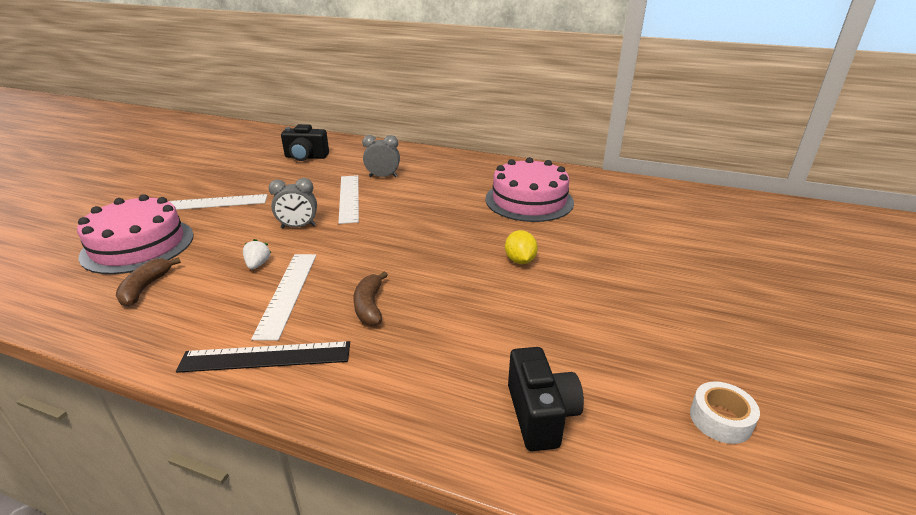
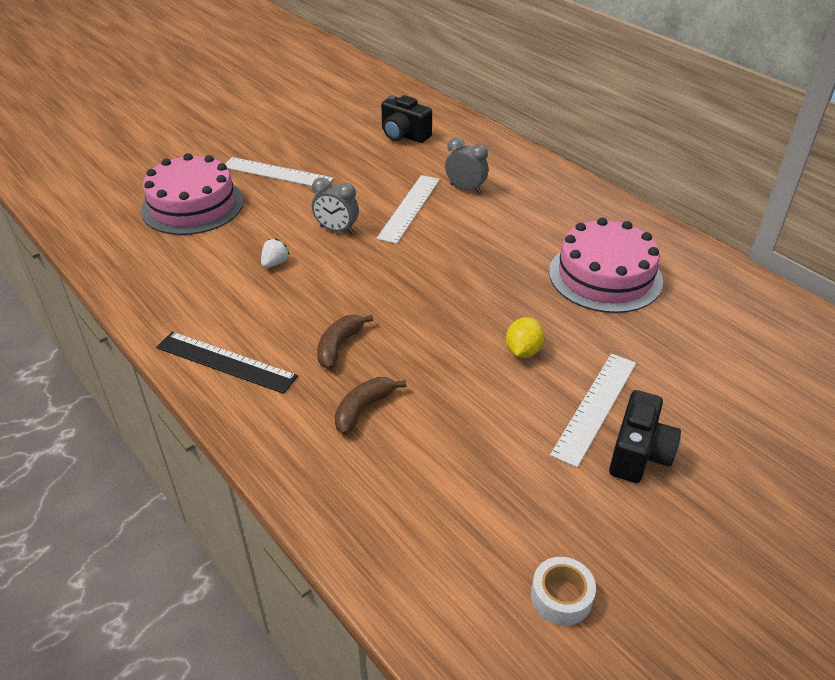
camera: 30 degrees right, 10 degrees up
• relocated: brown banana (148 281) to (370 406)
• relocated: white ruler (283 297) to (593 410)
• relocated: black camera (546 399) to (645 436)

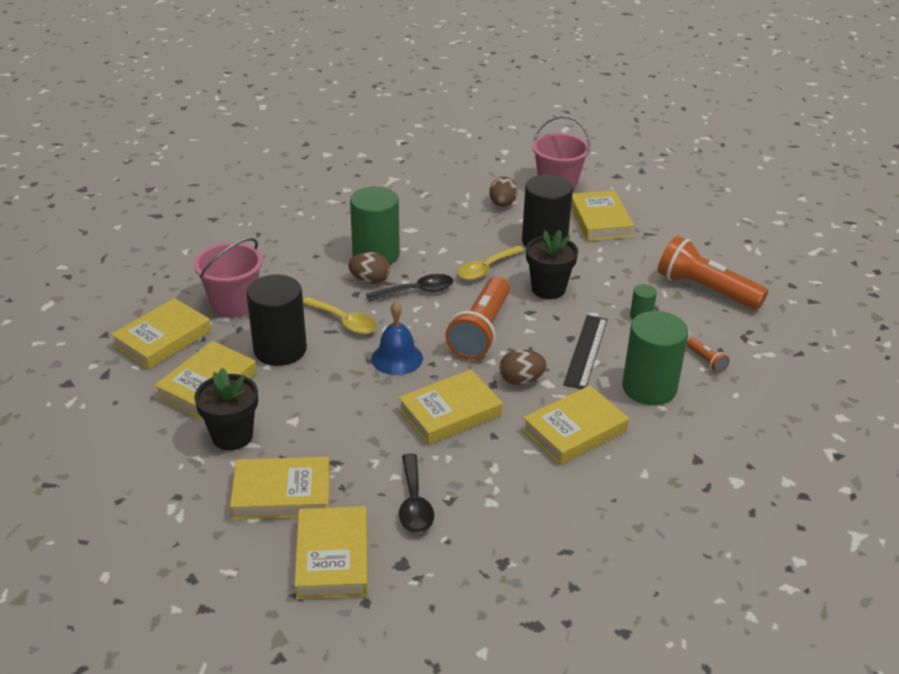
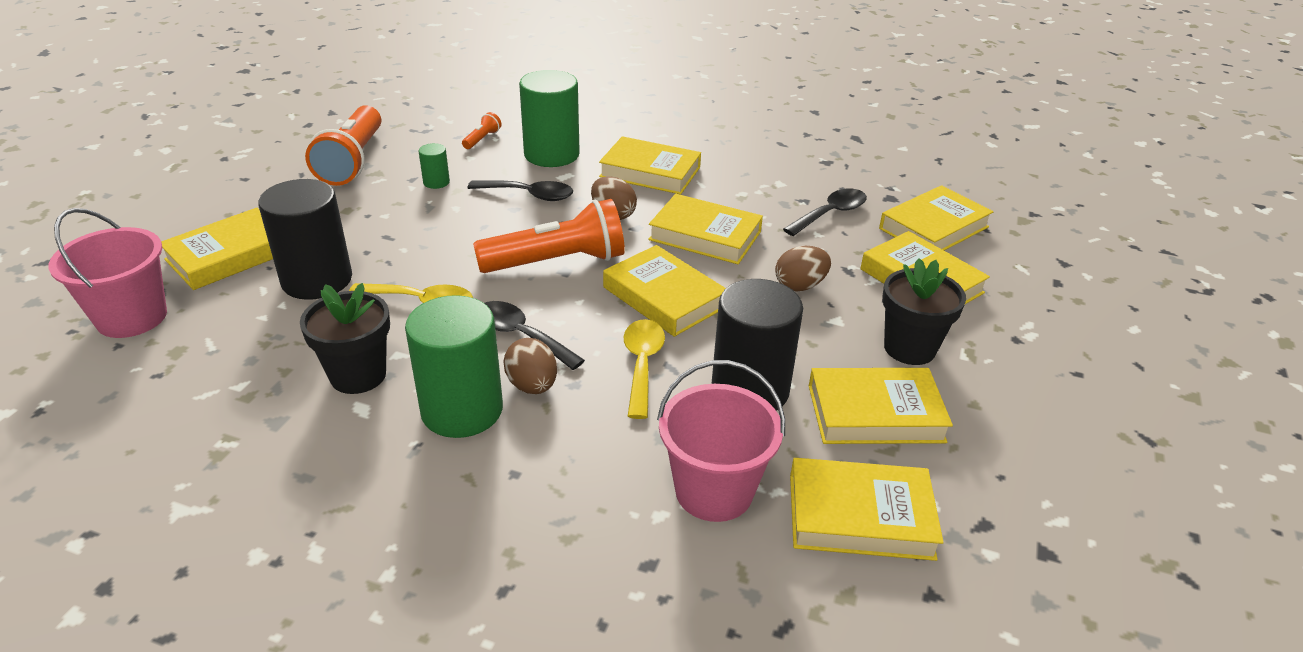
camera: 125 degrees left, 0 degrees up
• relocated: black flower pot (552 264) to (345 338)
• exchanged: black ruler (585 352) to black spoon (520 190)
• exchanged: blue bell (397 338) to yellow book (664 291)
• relocated: brown egg (503 192) to (803 269)

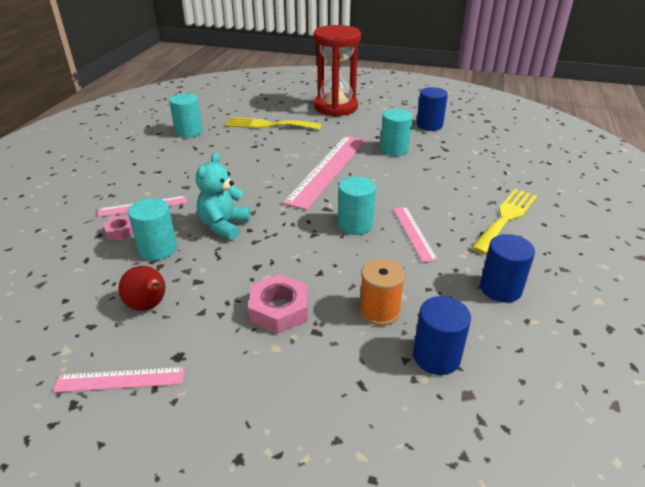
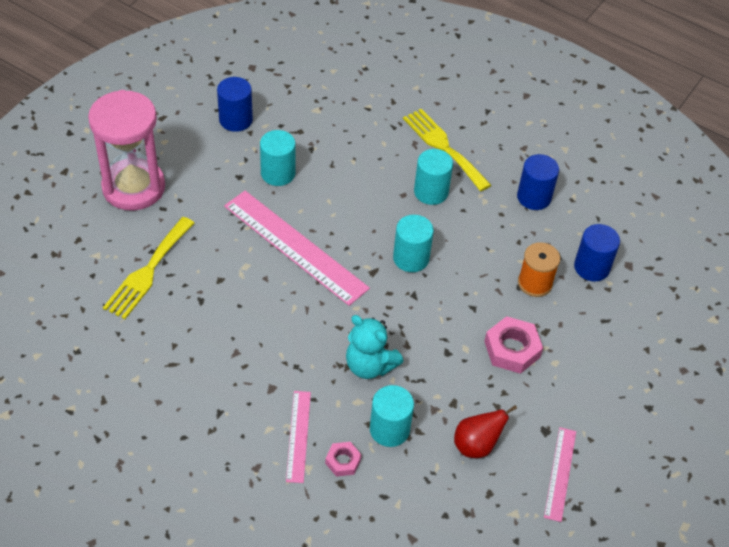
camera: 75 degrees left, 15 degrees up
• colour: red hourglass (337 71) to pink hourglass (126 150)
• relocated: turquoise cylinder (186 115) to (433 177)
• missing: pink ruler (415 235)

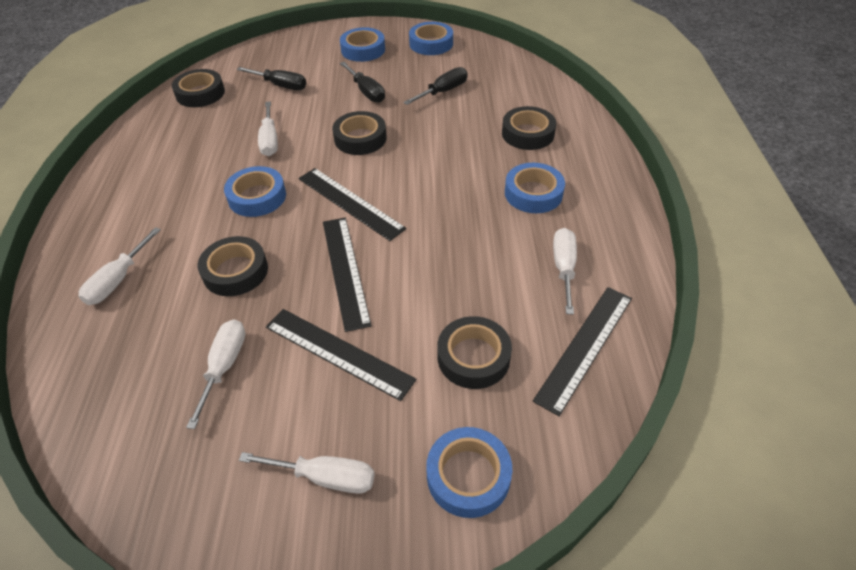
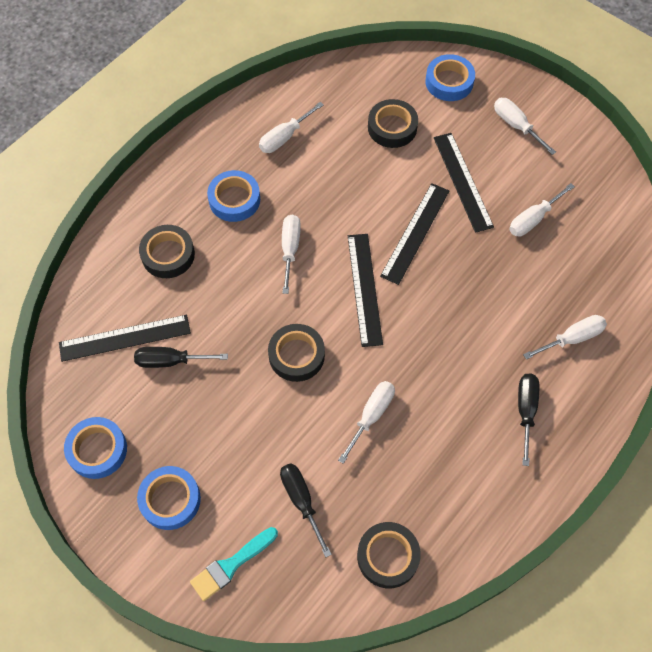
camera: 140 degrees left, 15 degrees up
• relocated: black ruler (582 351) to (125 338)
• appeared: turquoise brush (234 564)
• appeared: white screwdriver (291 254)
• relocated: black screwdriver (362 82) to (528 419)
• missing: black tape (233 266)
• missing: blue tape (255 191)

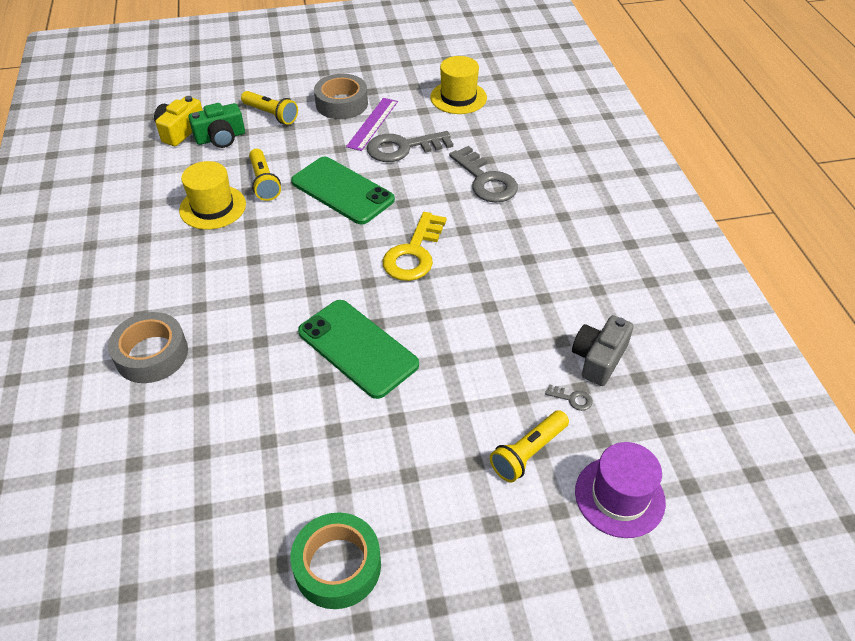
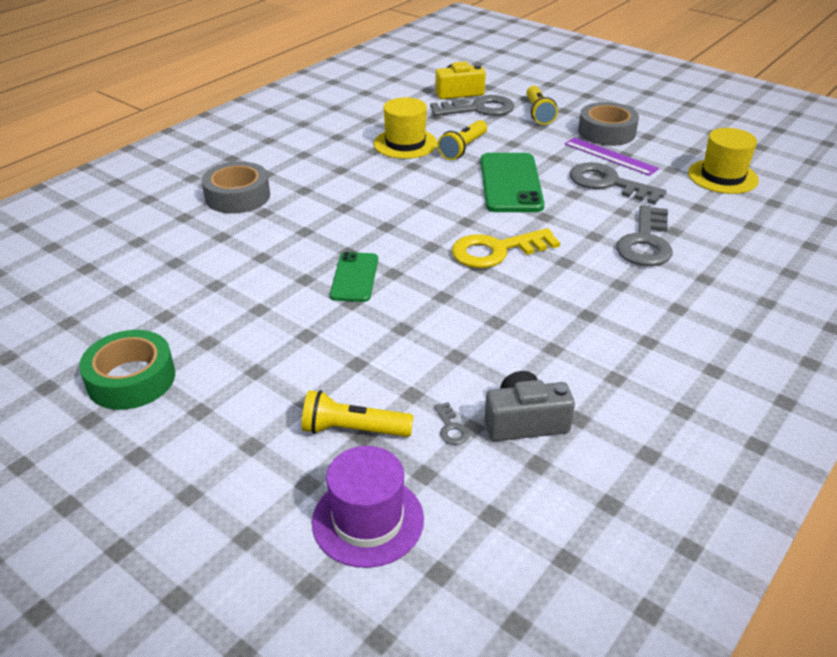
camera: 50 degrees right, 10 degrees down
• size: green phone (358 349) = (354 277) x0.61
• exchanged: green camera (216 125) to grey key (472 105)
• spun: purple ruler (372 124) = (611 156) 60 degrees clockwise

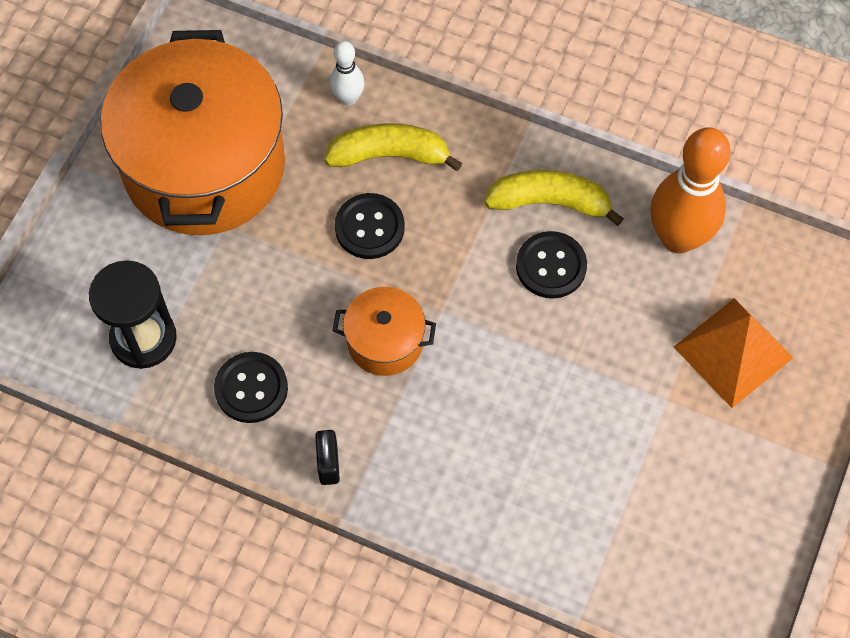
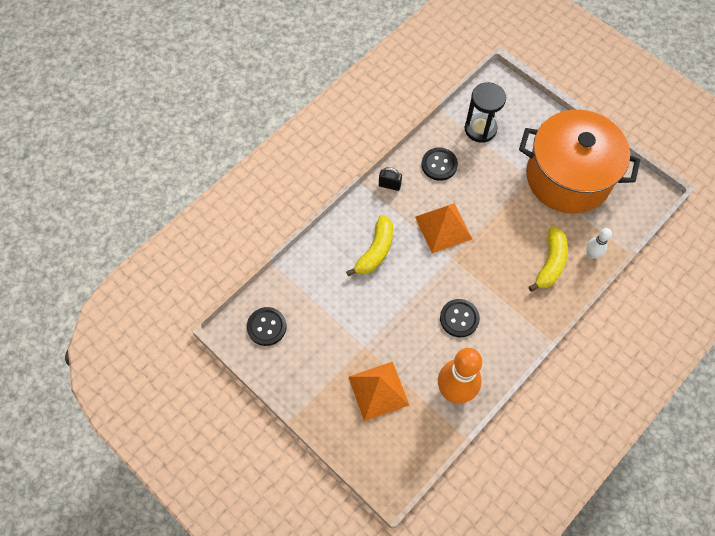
camera: 110 degrees right, 0 degrees up
• relocated: black button (370 226) to (266 326)
• relocated: yellow banana (554 198) to (369 245)
• exchanged: orange pot (384 331) to orange pyramid (443 228)

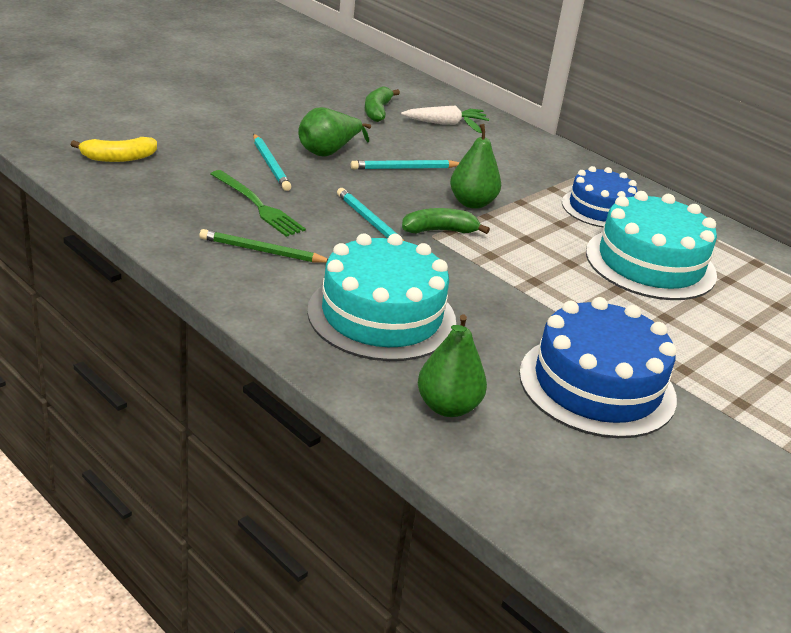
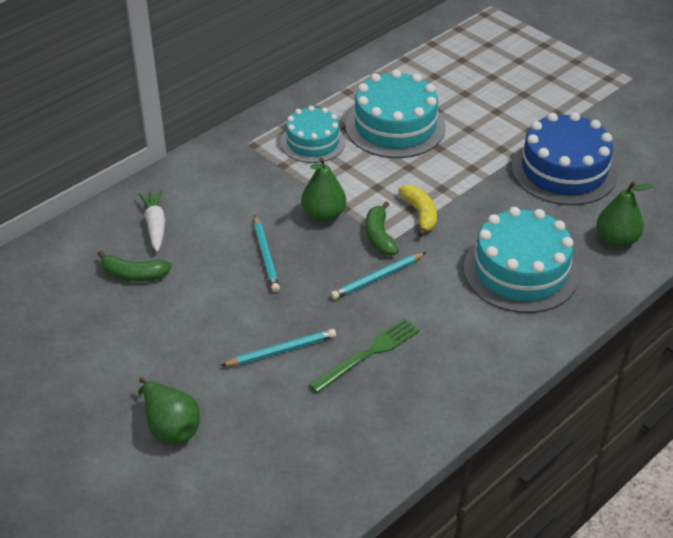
camera: 85 degrees left, 10 degrees up
• relocated: green pear (334 132) to (169 411)
• colour: blue cake (599 196) to turquoise cake (313 134)
• relocated: yellow banana (113 149) to (417 211)
• missing: green pencil (263 246)

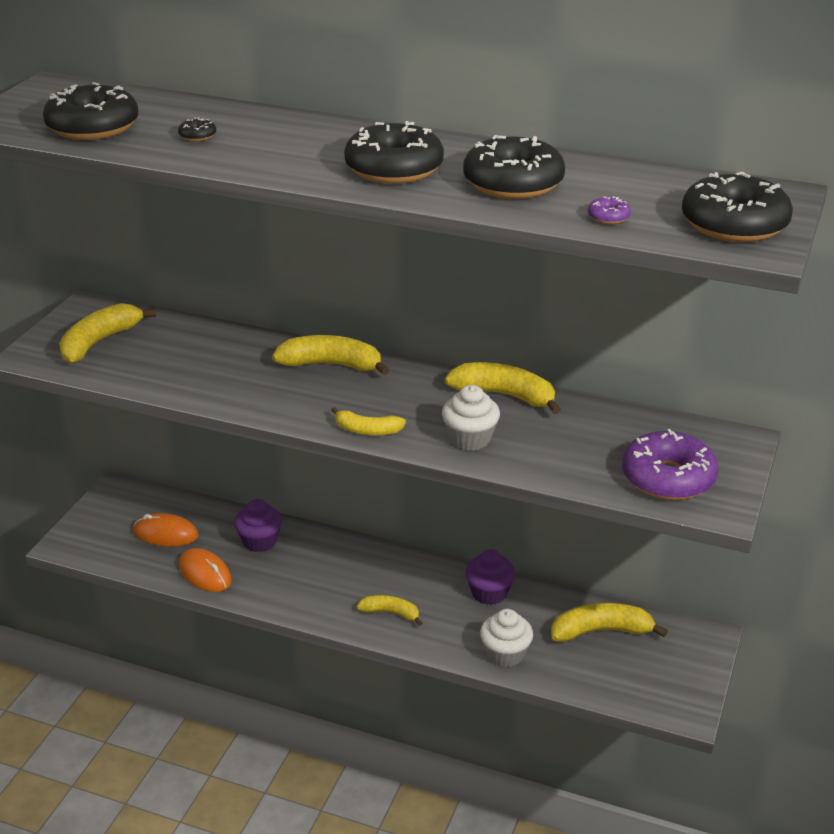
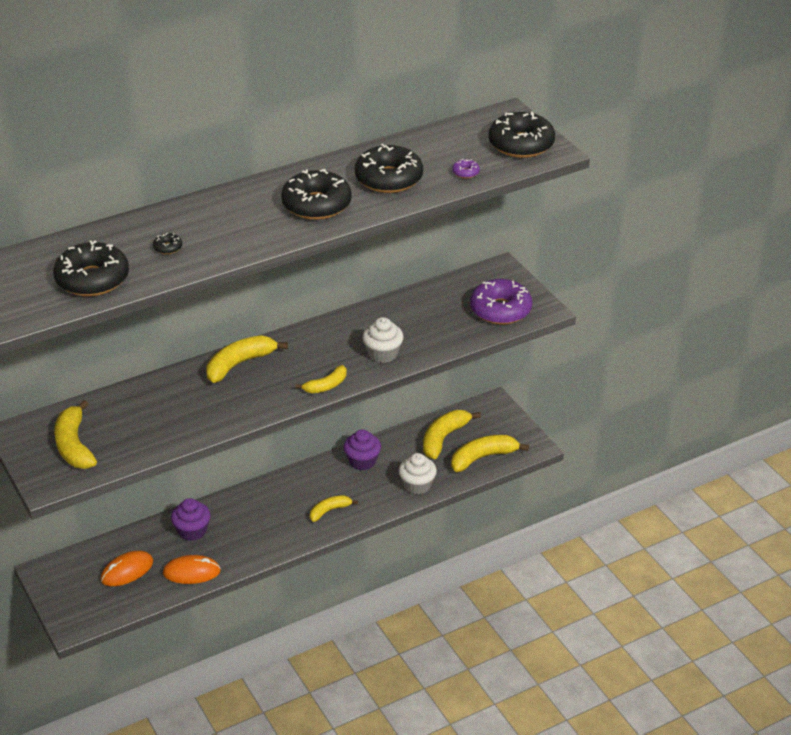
camera: 50 degrees left, 5 degrees up
• relocated: yellow banana (503 388) to (490 453)

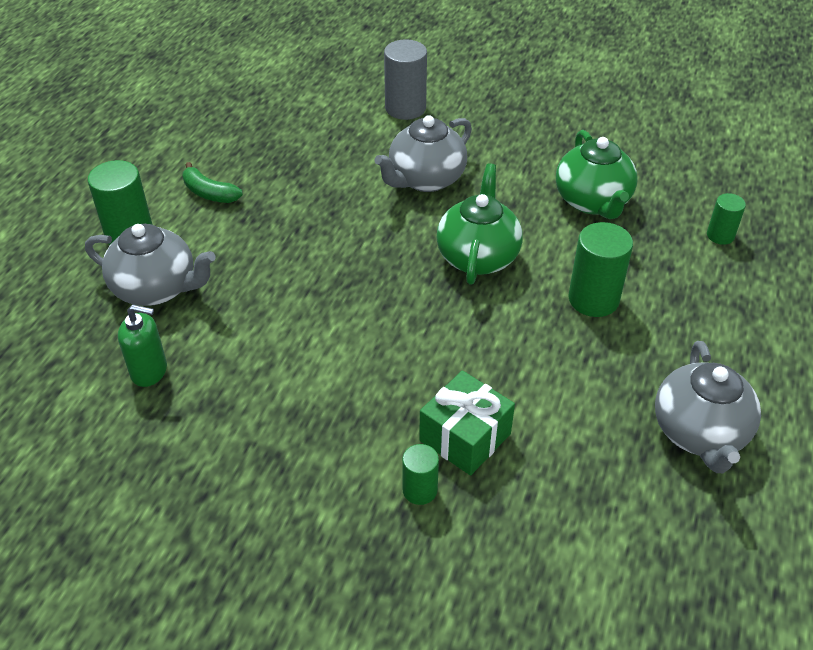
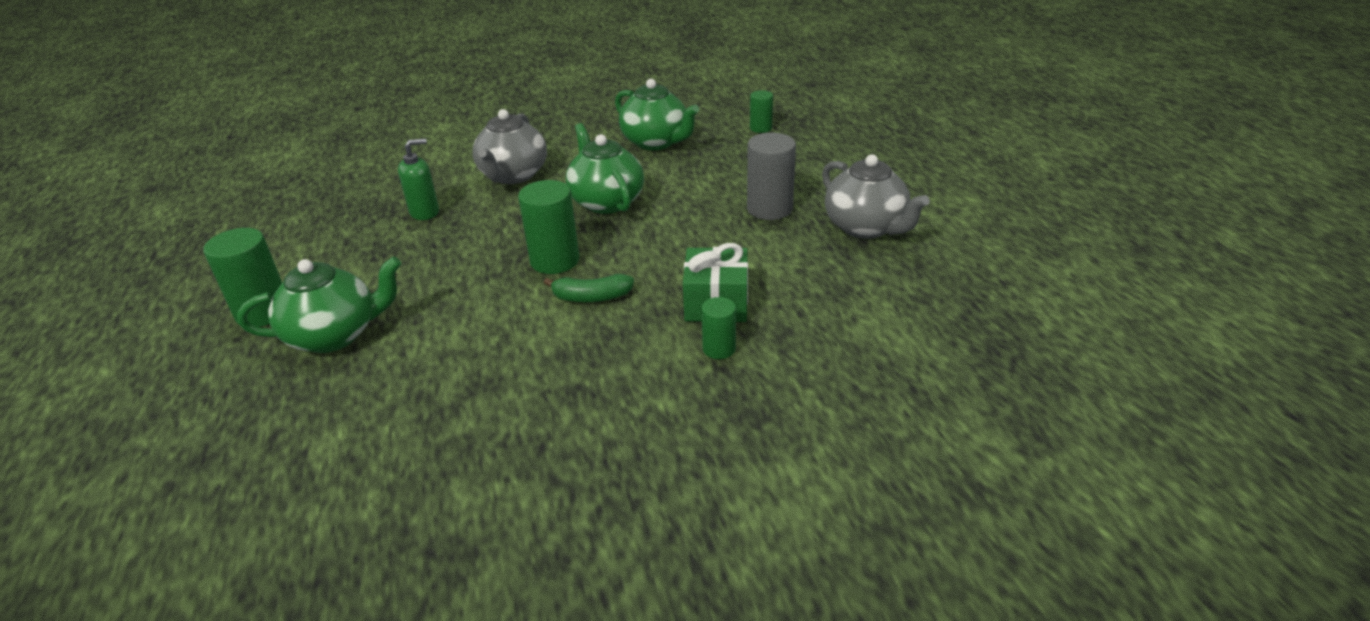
camera: 35 degrees left, 10 degrees down
• colour: grey teapot (150 265) to green teapot (319 305)
• relocated: green soap dispenser (142 346) to (418 179)
• relocated: green cylinder (601 269) to (549 227)
• relocated: green banana (212 182) to (589 288)
• relocated: grey cylinder (405 80) to (771 176)

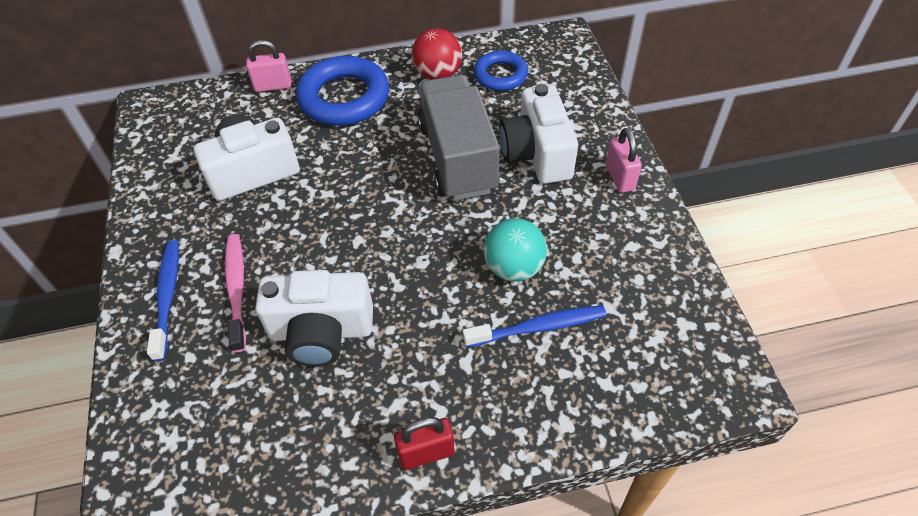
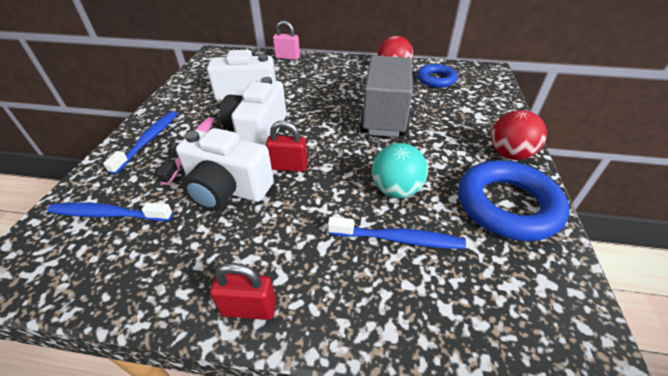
camera: 20 degrees right, 10 degrees down
• appeared: blue toothbrush (110 211)
• relocated: white camera (538 134) to (253 111)
• appeared: red padlock (287 146)
• relocated: blue ring (342 91) to (514 200)
• exchanged: pink padlock (624 160) to red ball (519 135)

